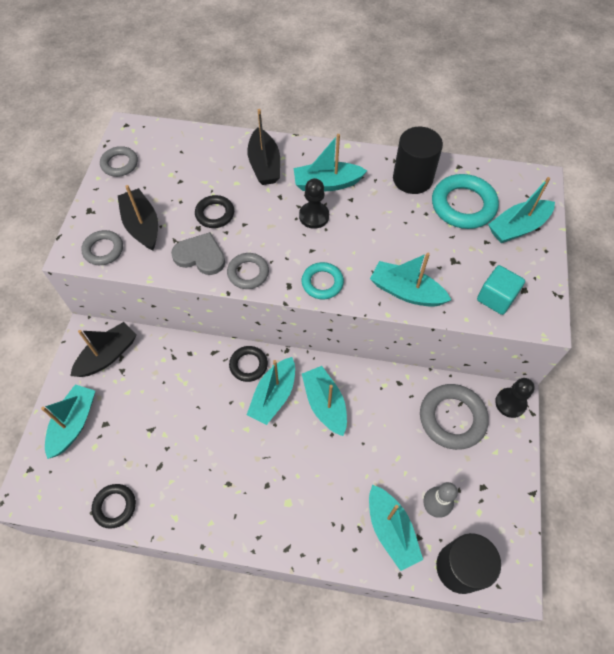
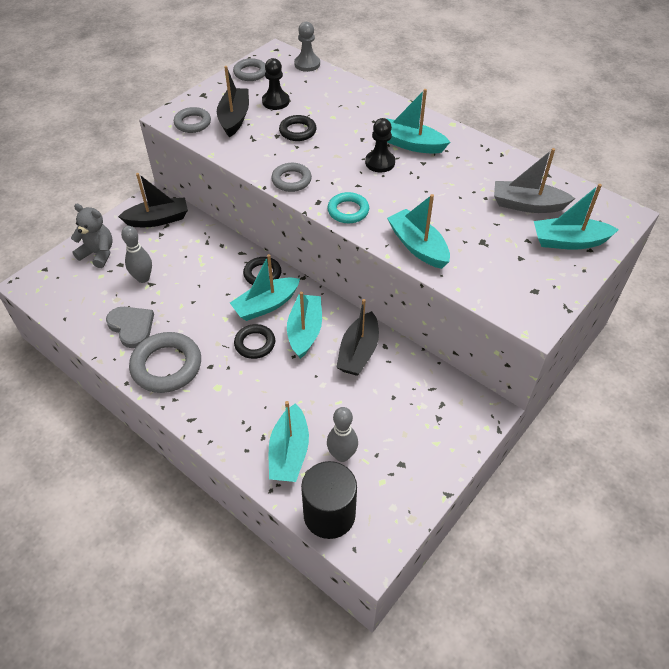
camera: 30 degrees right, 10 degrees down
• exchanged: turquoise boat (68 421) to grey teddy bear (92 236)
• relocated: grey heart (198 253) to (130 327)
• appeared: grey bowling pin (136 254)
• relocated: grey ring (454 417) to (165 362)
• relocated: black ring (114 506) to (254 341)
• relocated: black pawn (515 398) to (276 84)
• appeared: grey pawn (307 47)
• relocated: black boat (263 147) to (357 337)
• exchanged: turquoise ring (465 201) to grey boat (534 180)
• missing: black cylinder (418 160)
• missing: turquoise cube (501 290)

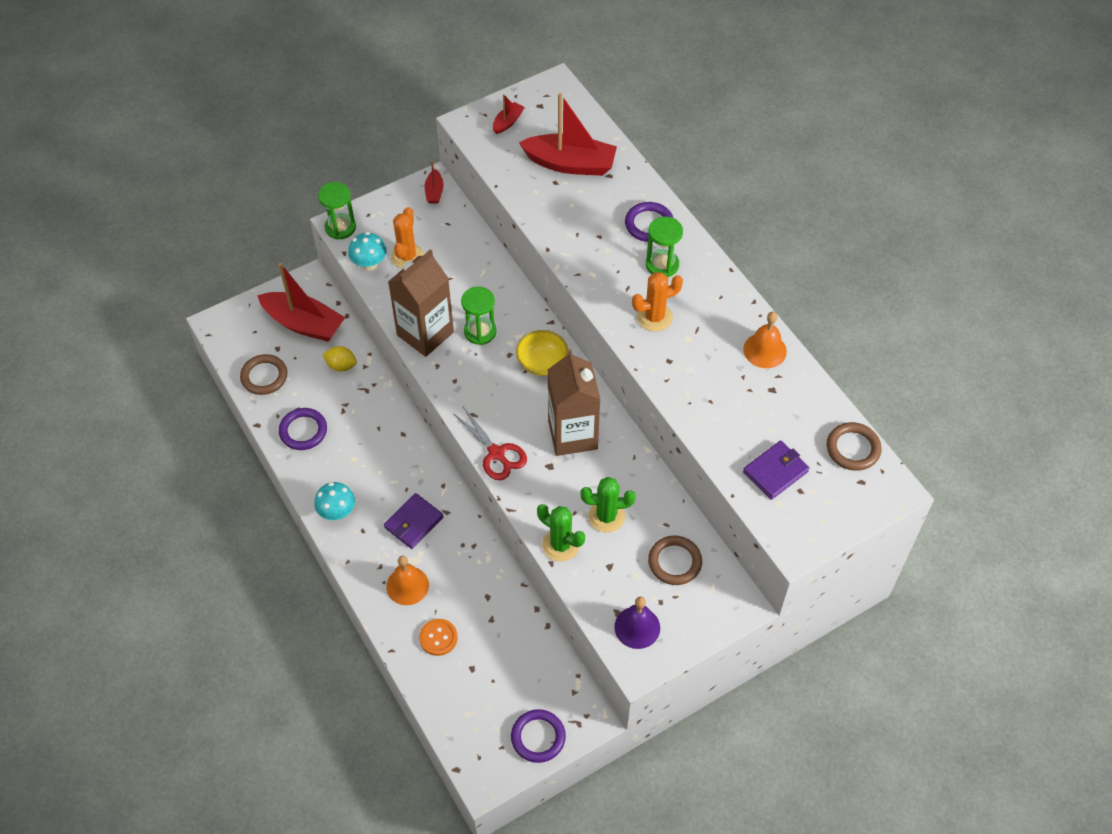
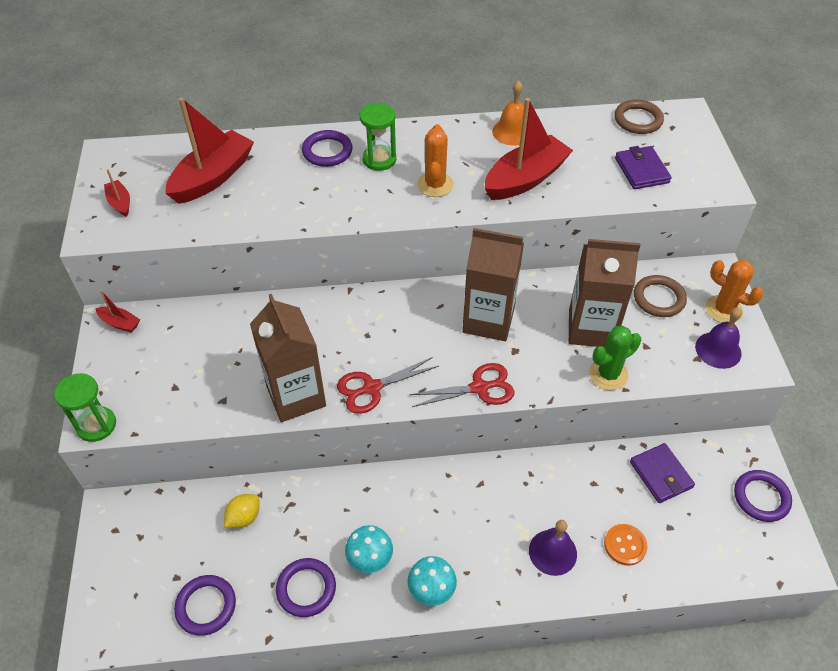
camera: 65 degrees left, 5 degrees down
• colour: brown ring (263 374) to purple ring (205 605)
• appeared: red scissors (388 385)
• relocated: turquoise mushroom (367 251) to (369 549)
• relocated: red boat (301 302) to (529 149)
• colour: orange bell (407 580) to purple bell (553 548)
• exchanged: green cactus (608 505) to brown carton (605 293)
• relocated: purple wallet (413 521) to (662 473)
• relocated: orange cactus (407 238) to (734 291)
• missing: green hourglass (479 315)
• missing: yellow bowl (542 353)

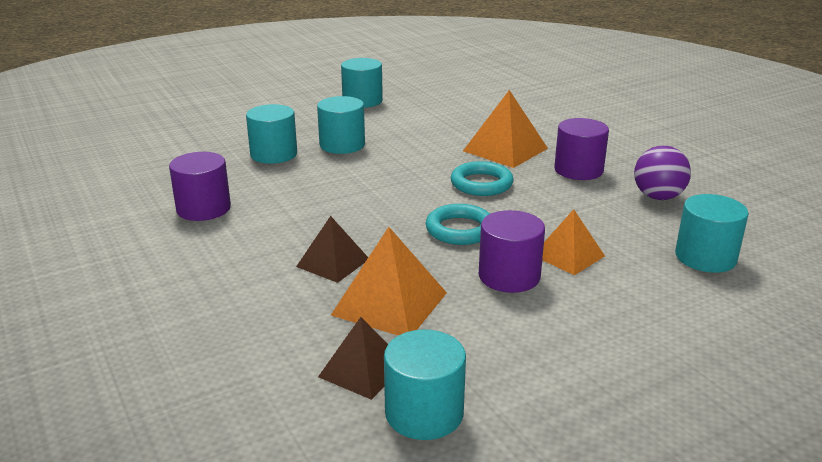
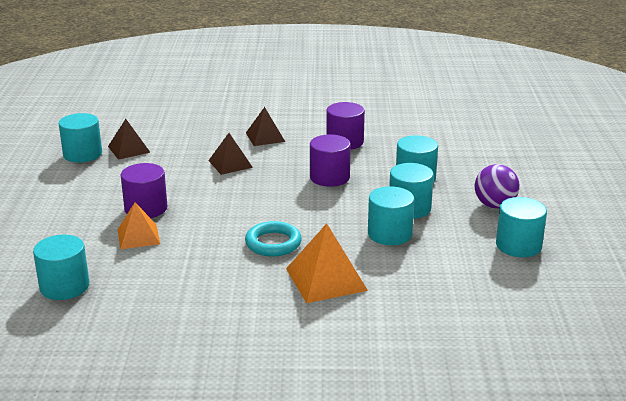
camera: 120 degrees right, 0 degrees up
• appeared: brown pyramid (265 126)
• relocated: purple cylinder (581 149) to (330 160)
• appeared: turquoise cylinder (391 215)
• relocated: purple ball (662 173) to (497 186)
• missing: orange pyramid (389 281)
• missing: turquoise ring (457 224)

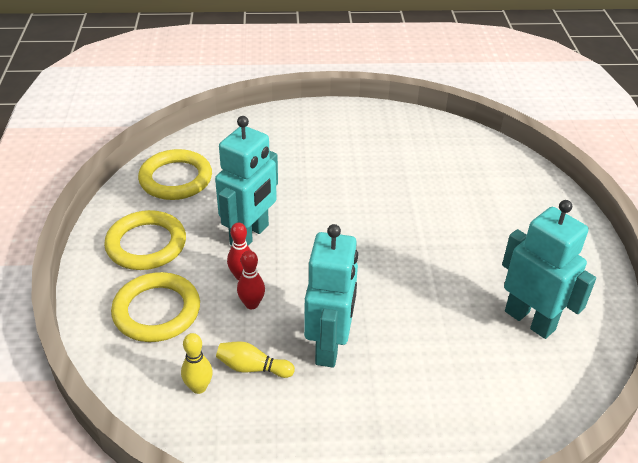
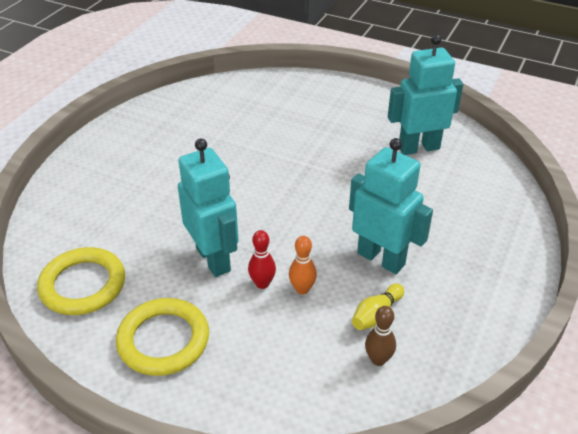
camera: 60 degrees left, 0 degrees up
• colour: red bowling pin (251 279) to orange bowling pin (303 265)
• colour: yellow bowling pin (197 363) to brown bowling pin (380 336)
• missing: yellow ring (155 307)

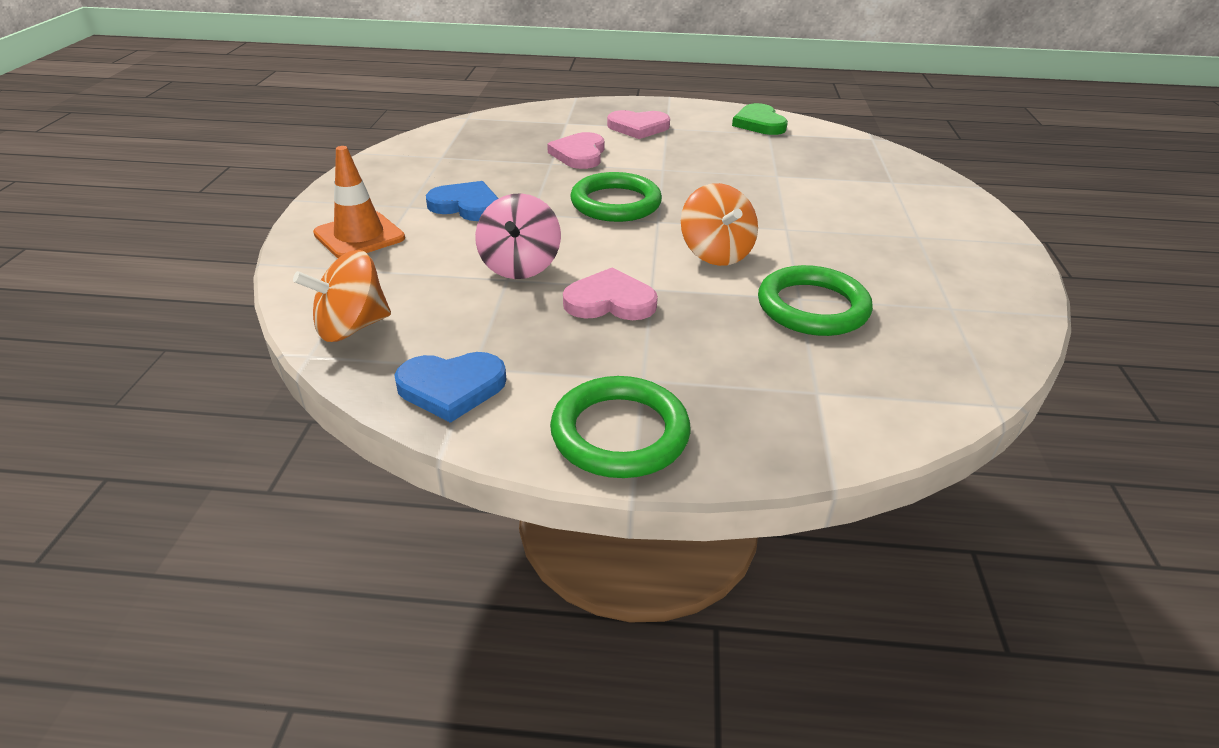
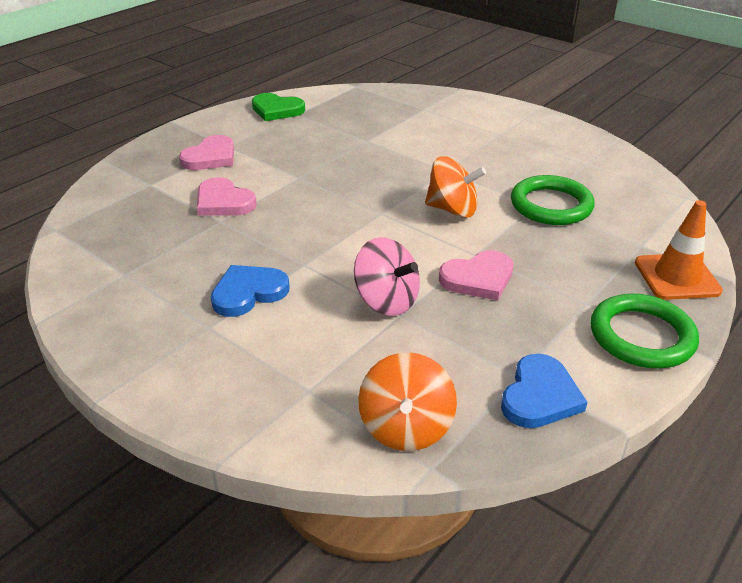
camera: 55 degrees left, 0 degrees up
• spun: pink heart (610 293) = (476 275) 150 degrees counterclockwise
• relocated: orange traffic cone (359 202) to (679 250)
• missing: green ring (616 197)

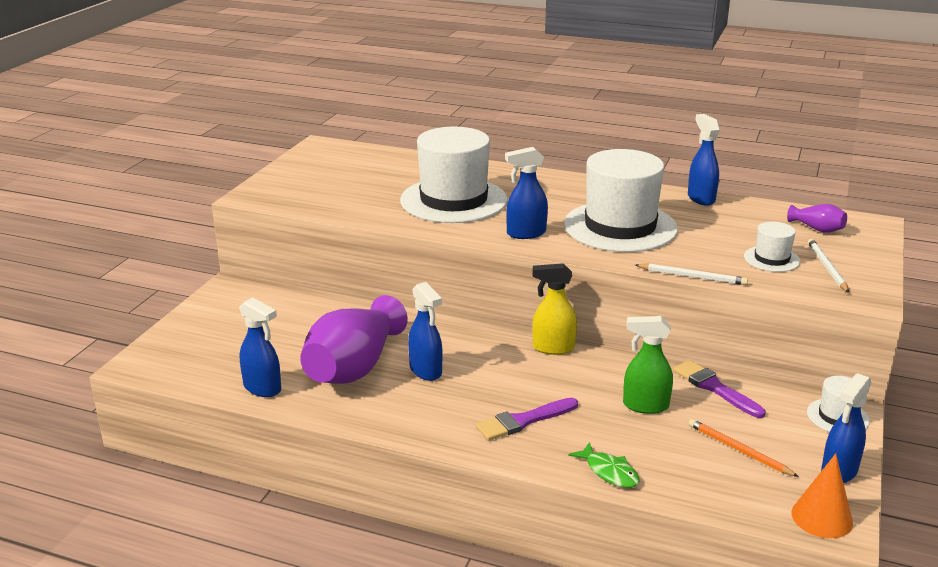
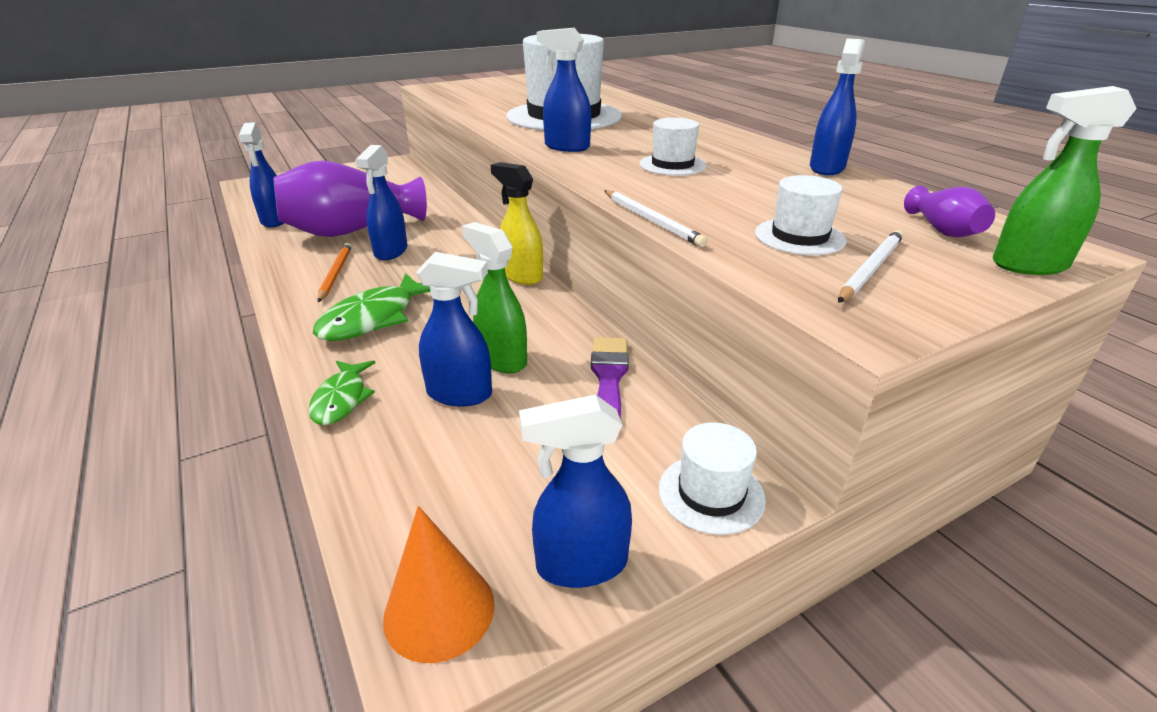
camera: 40 degrees right, 5 degrees up
• exchanged: purple brush (527 419) to green fish (371 307)
• relocated: orange pencil (743 448) to (334 272)
• appeared: blue spray bottle (454 329)
• size: white hat (621 200) = (673 147) x0.46
• appeared: green spray bottle (1065 180)

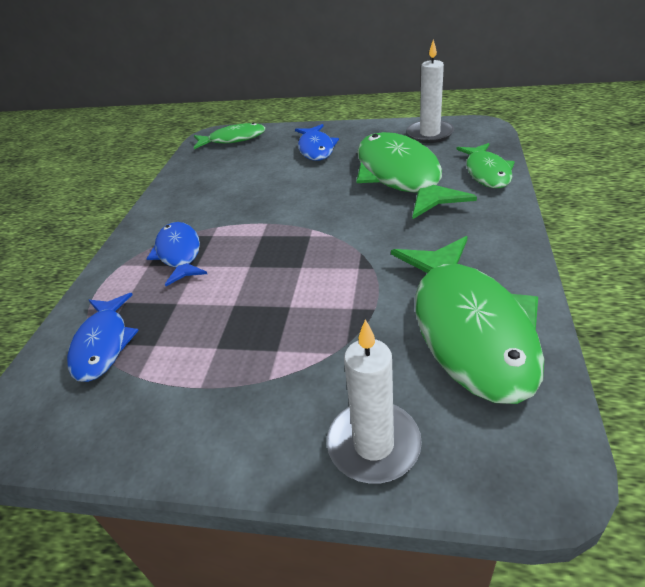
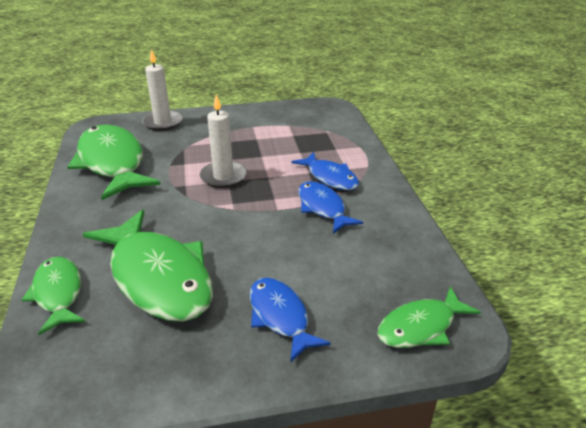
camera: 155 degrees right, 5 degrees down
• relocated: white candle (430 91) to (223 141)
• relocated: blue fish (103 337) to (330 207)

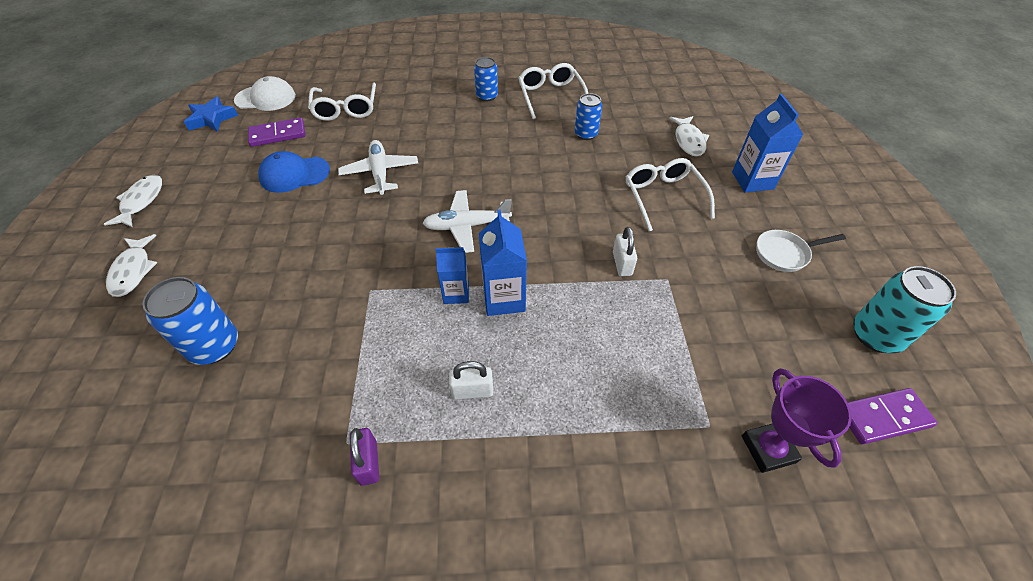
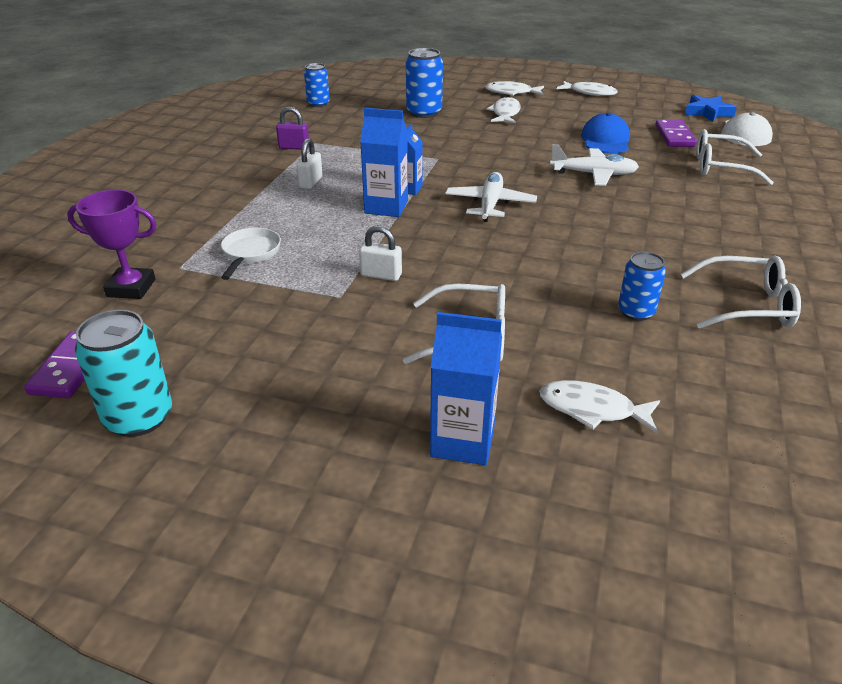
camera: 110 degrees right, 15 degrees down
• relocated: white pan (801 251) to (251 254)
• relocated: blue can (486 79) to (317 85)
• appeared: white fish (504 109)

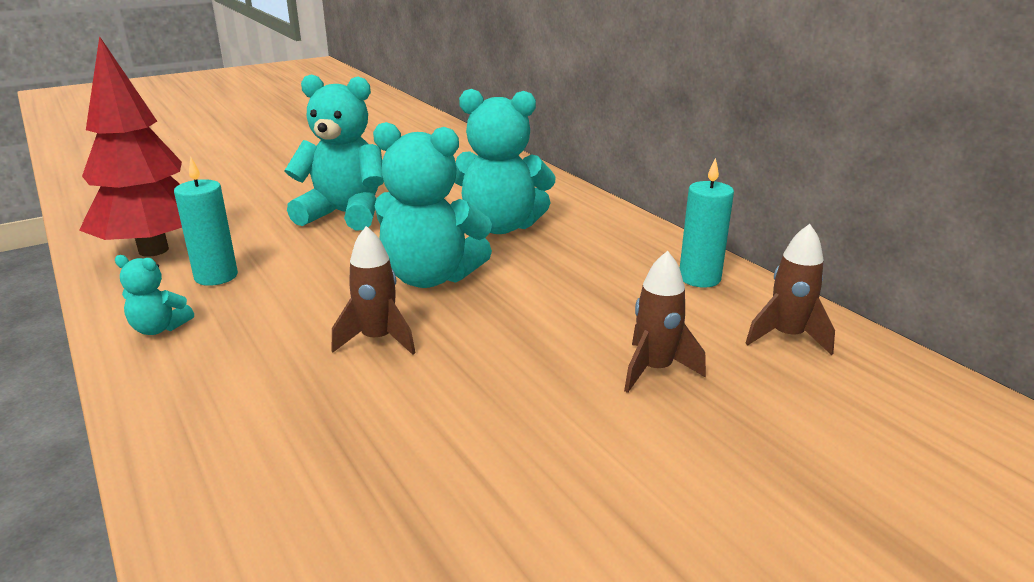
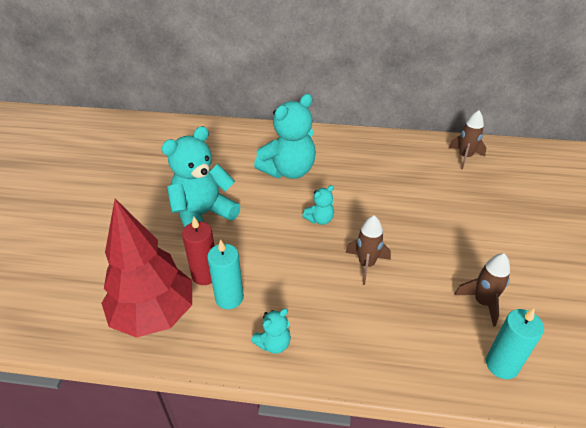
camera: 50 degrees left, 15 degrees up
• appeared: red candle (198 251)
• size: turquoise teddy bear (432 205) = (318 205) x0.47
• relocated: brown rocket (665 322) to (482 290)
• relocated: turquoise candle (707 222) to (515 343)

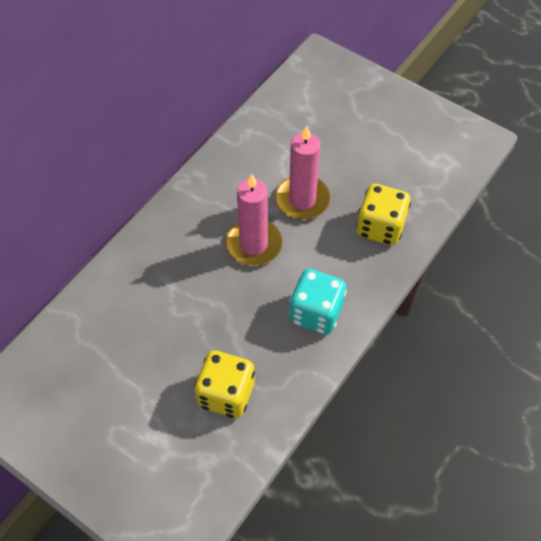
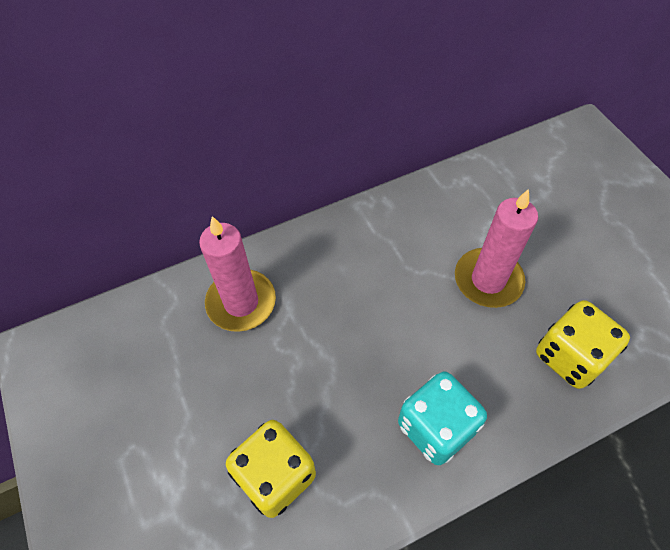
camera: 30 degrees right, 0 degrees up
• relocated: pink candle (253 220) to (237 274)

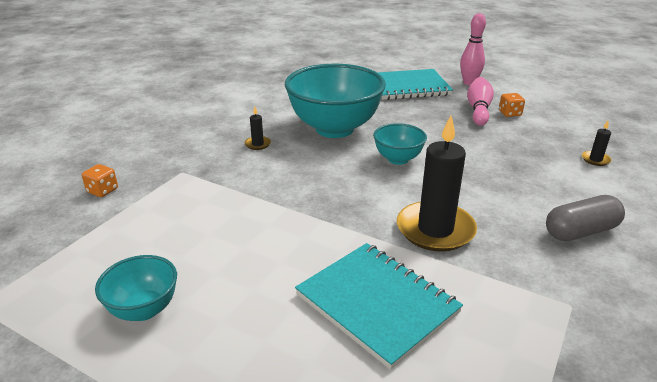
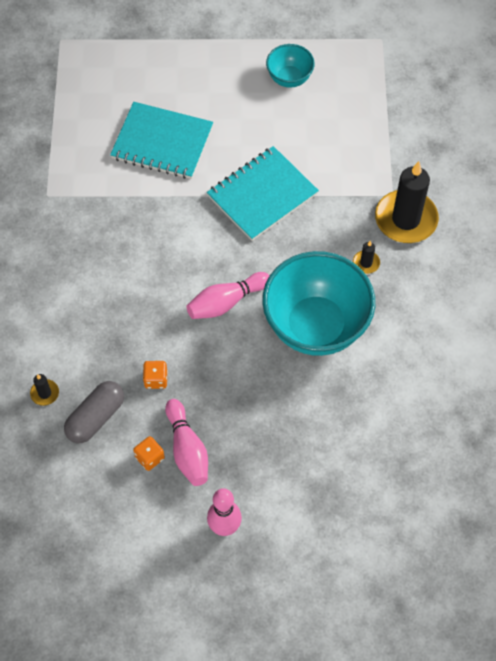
camera: 150 degrees right, 30 degrees up
• relocated: grey capsule (585 218) to (94 412)
• relocated: orange dice (100 180) to (155 375)
• exchanged: turquoise bowl (400 144) to pink bowling pin (227 295)
• relocated: turquoise notebook (415 84) to (263 193)
• relocated: black candle (437 183) to (407 202)

